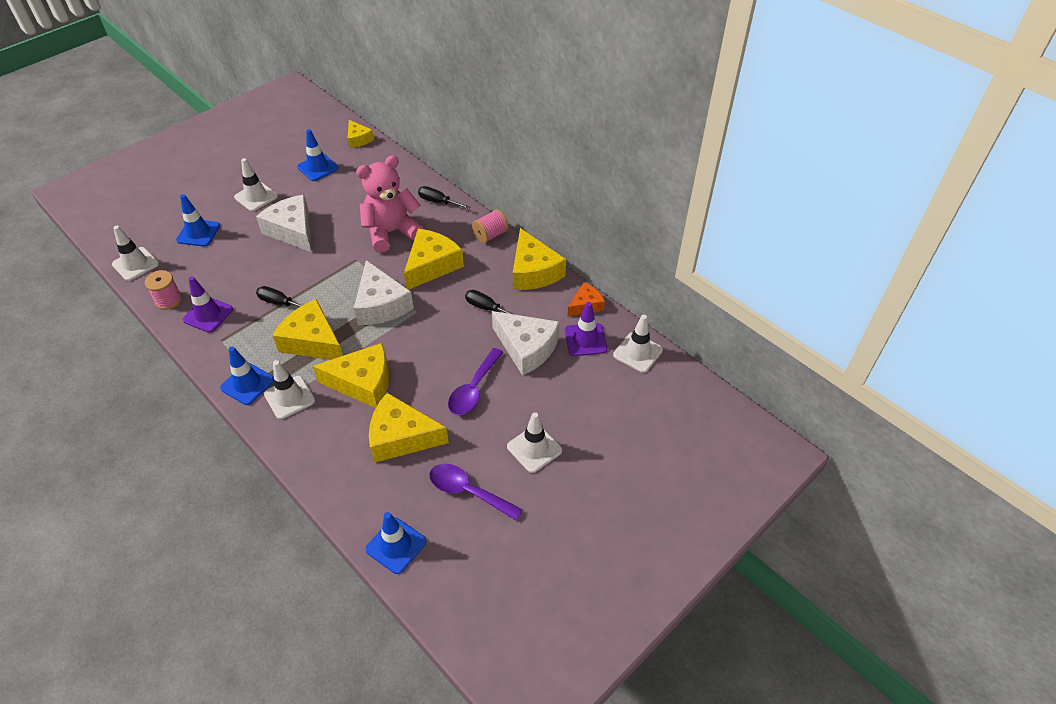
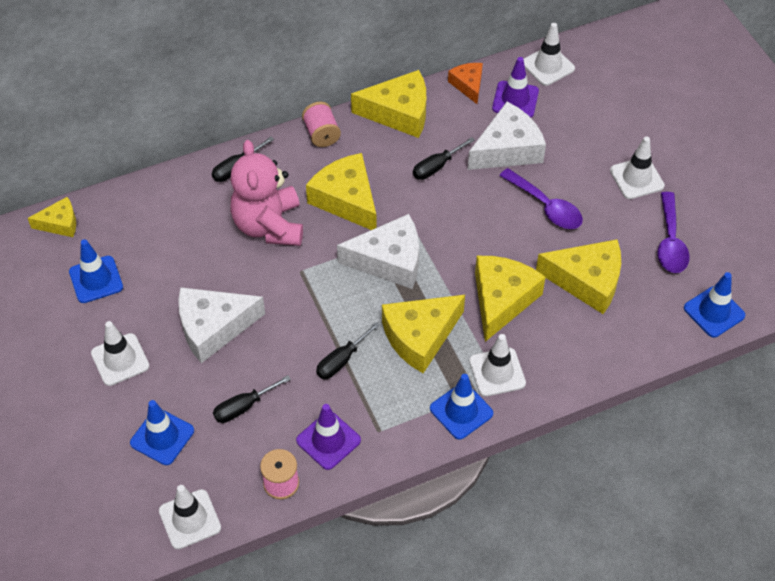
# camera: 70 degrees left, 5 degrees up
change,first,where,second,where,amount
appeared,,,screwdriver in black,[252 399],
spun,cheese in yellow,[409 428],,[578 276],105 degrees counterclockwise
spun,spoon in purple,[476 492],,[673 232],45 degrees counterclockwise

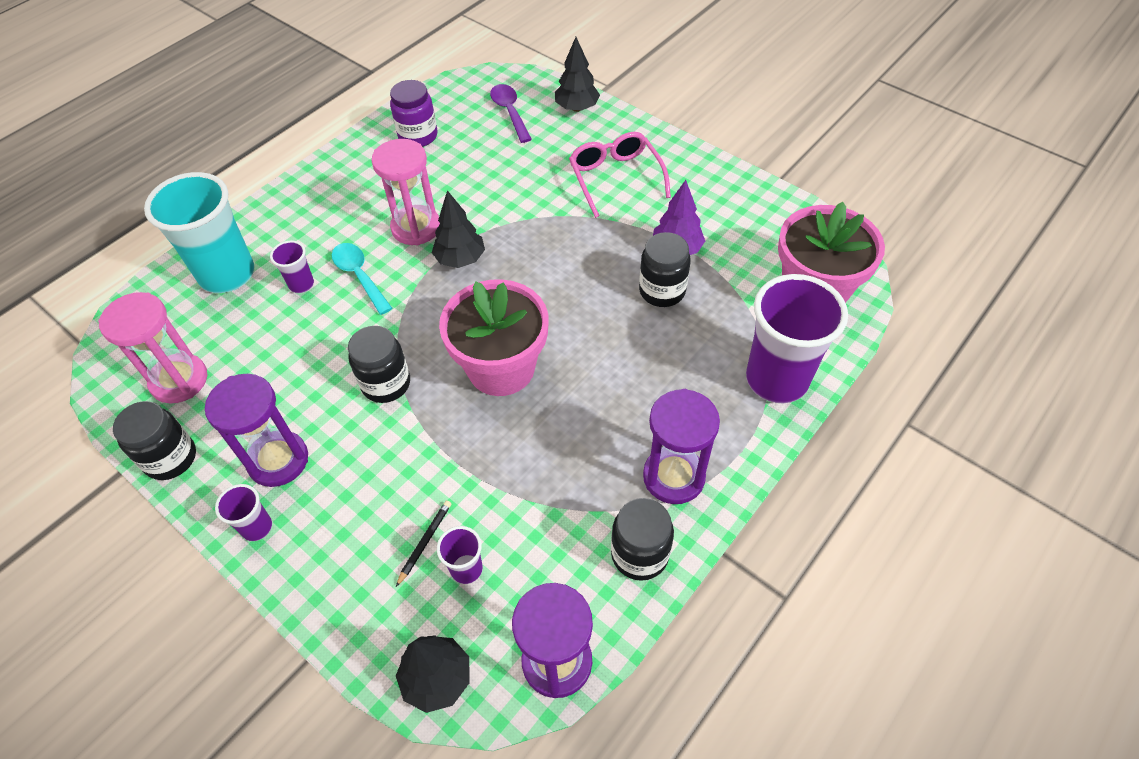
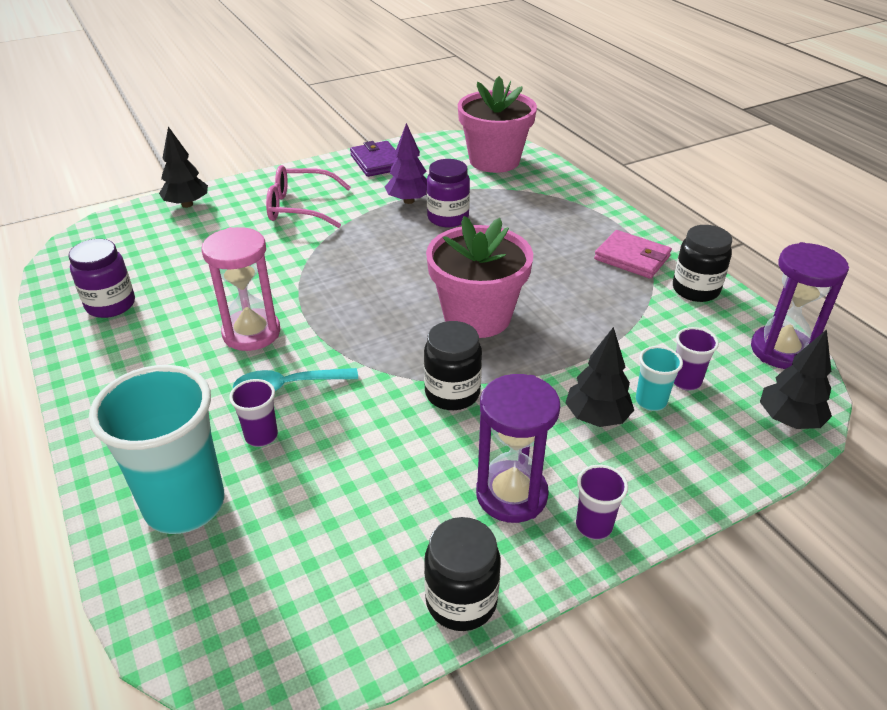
# camera: 70 degrees left, 15 degrees down
change,first,where,second,where,amount
appeared,,,wallet in purple,[373 159],
colour,jar in black,[665 269],jar in purple,[448 193],
relocated,tree in black,[458 229],,[600 377],
exchanged,hourglass in purple,[681 446],wallet in pink,[633 254],
exchanged,pencil in black,[424 543],cup in turquoise,[659 378],
missing,hourglass in pink,[152 347],,,
missing,spoon in purple,[511 113],,,
missing,cup in purple,[797 338],,,

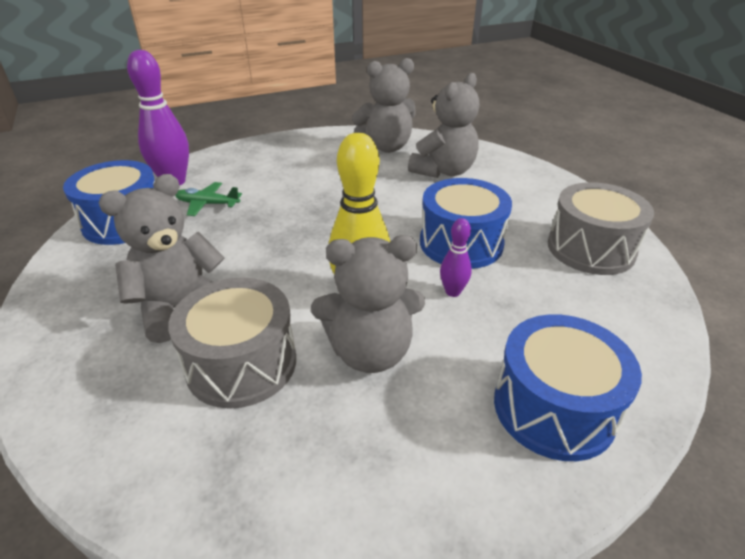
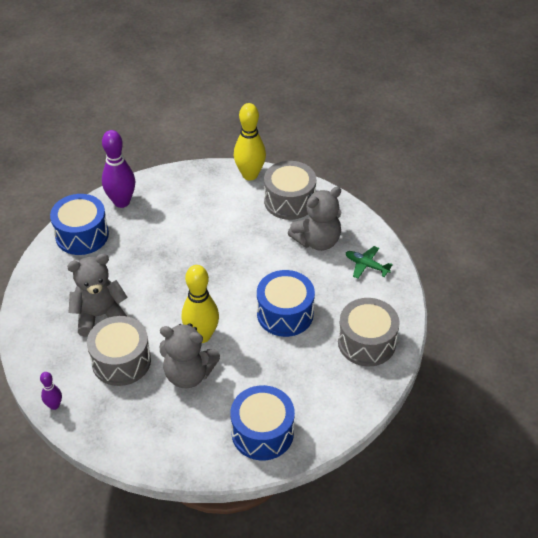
# camera: 20 degrees right, 10 degrees up
change,first,where,second,where,amount
relocated,bowling pin in purple,[456 257],,[51 391],
appeared,,,bowling pin in yellow,[250 141],
exchanged,teddy bear in grey,[384 105],drum in grey,[290 190],
relocated,plane in green,[208 199],,[369 262],

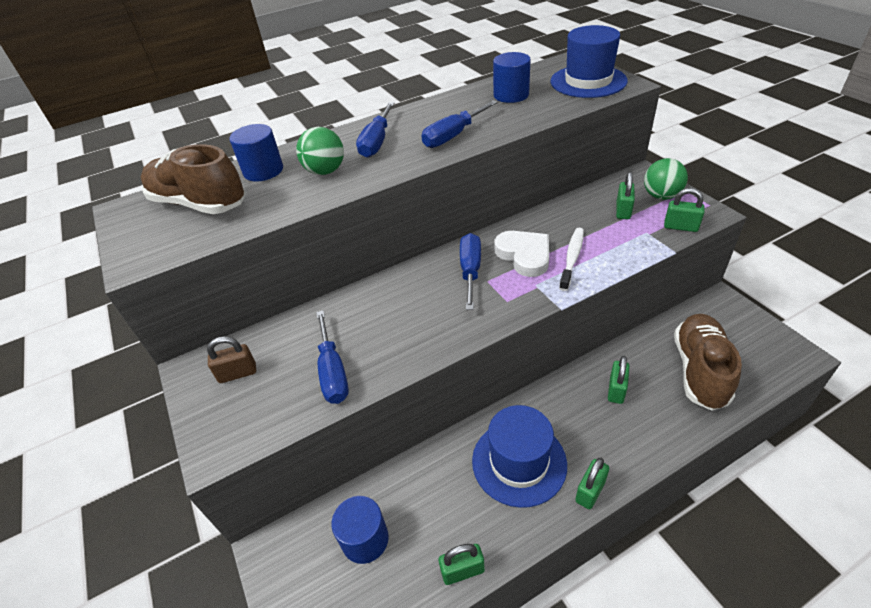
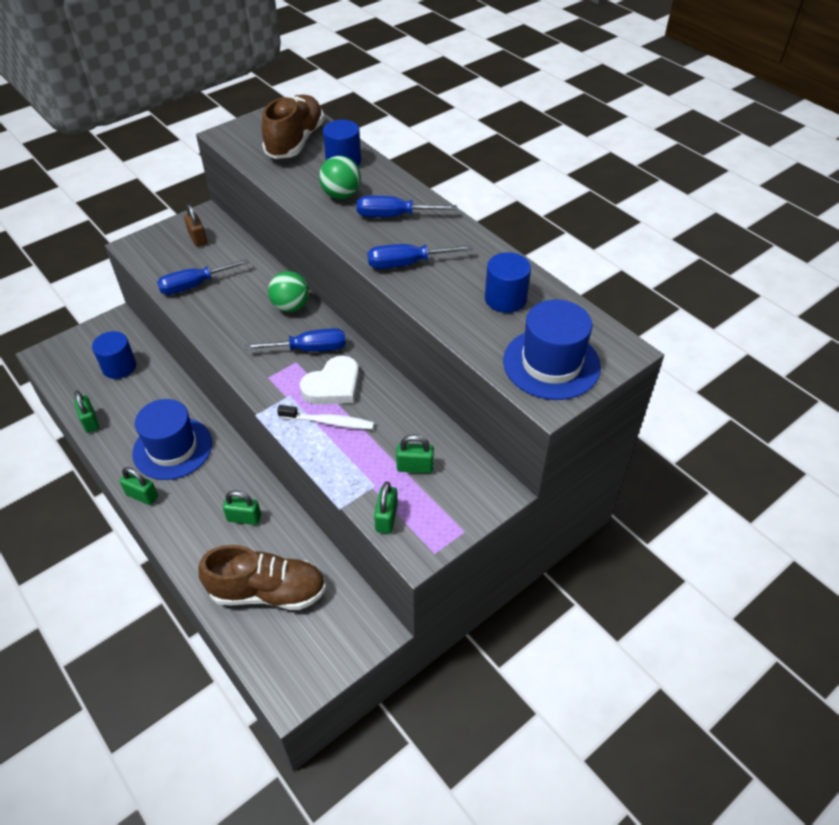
# camera: 75 degrees right, 5 degrees up
change,first,where,second,where,amount
relocated,ball in green,[666 179],,[288 291],
spun,screwdriver in blue,[459 124],,[420 256],45 degrees counterclockwise

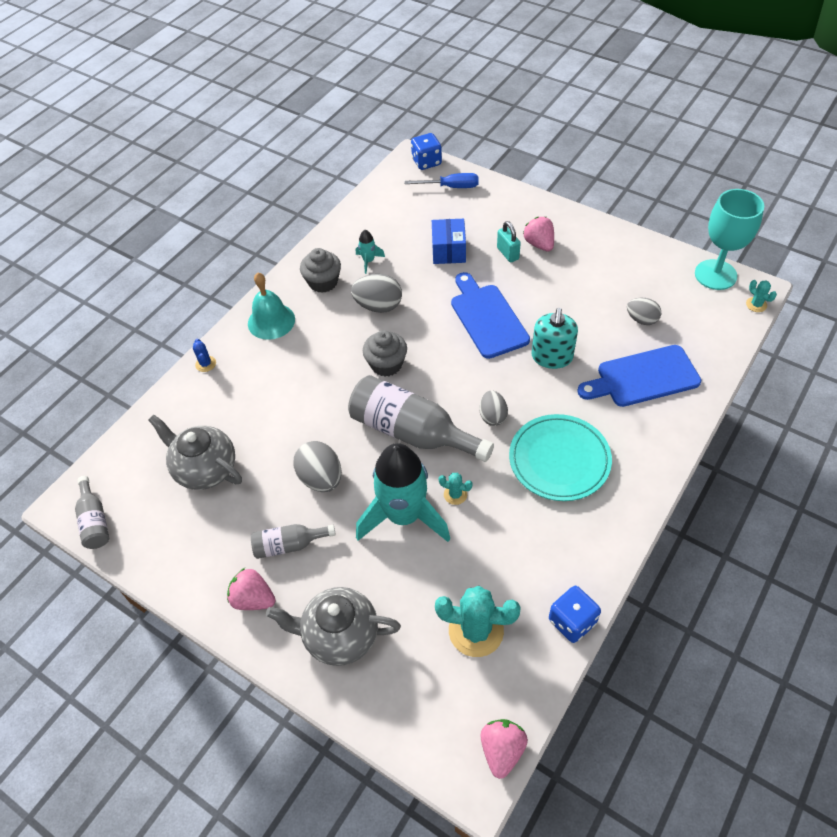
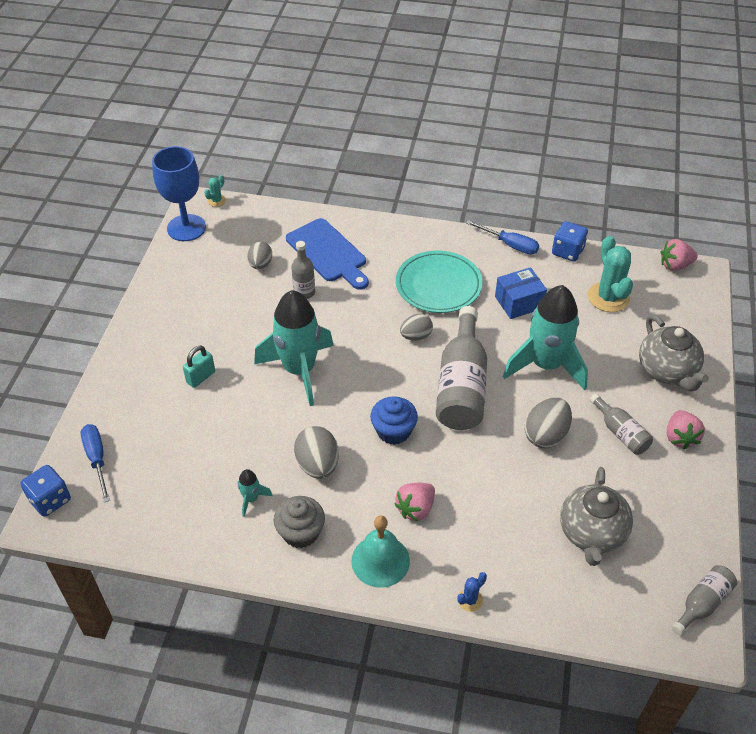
# camera: 115 degrees left, 5 degrees down
change,first,where,second,where,amount
colour,goblet in turquoise,[729 239],goblet in blue,[179 193],
exchanged,cutting board in blue,[490 315],rocket in turquoise,[294 348],
appeared,,,bottle in grey,[303 270],
colour,cupcake in grey,[385 353],cupcake in blue,[394 420],
relocated,strawberry in pink,[538 234],,[414 502],
appeared,,,screwdriver in blue,[502 237],
relocated,box in blue,[449 241],,[521 293],
missing,cactus in turquoise,[455 489],,,
missing,soap dispenser in turquoise,[555 338],,,

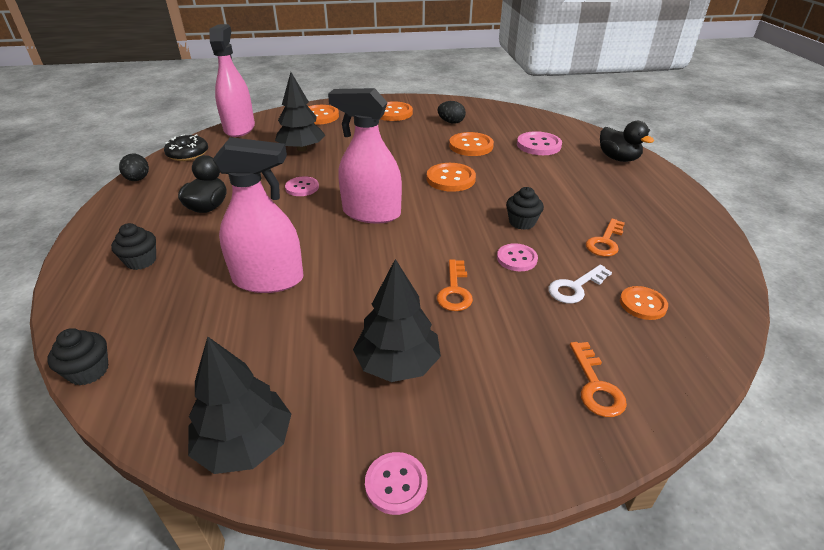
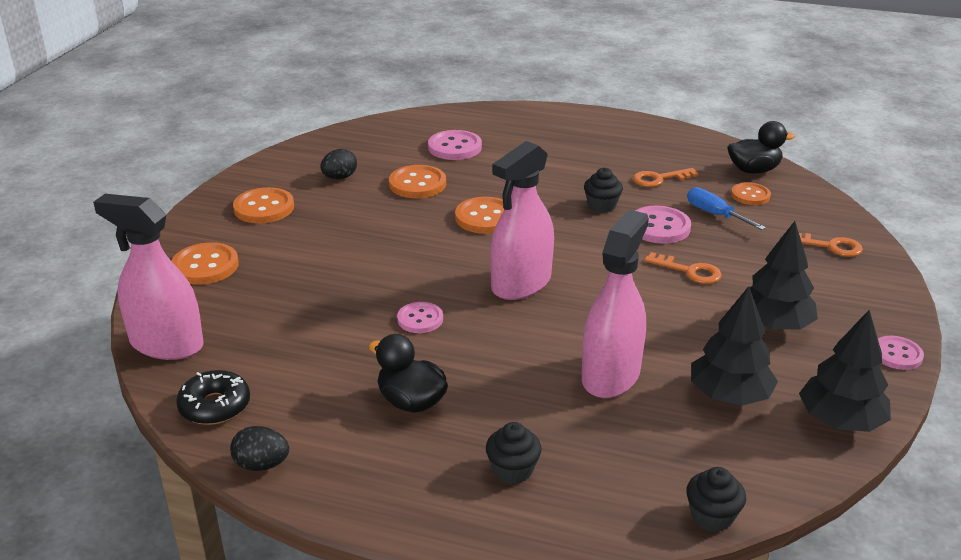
# camera: 65 degrees left, 5 degrees down
change,first,where,second,where,amount
spun,key in orange,[605 238],,[665 177],105 degrees clockwise
size,button in pink,[517 257],,[663 225],x1.53
exchanged,key in white,[580 284],screwdriver in blue,[726 208],
relocated,tree in black,[300 112],,[734 346],
relocated,duck in black,[627 141],,[761 147],

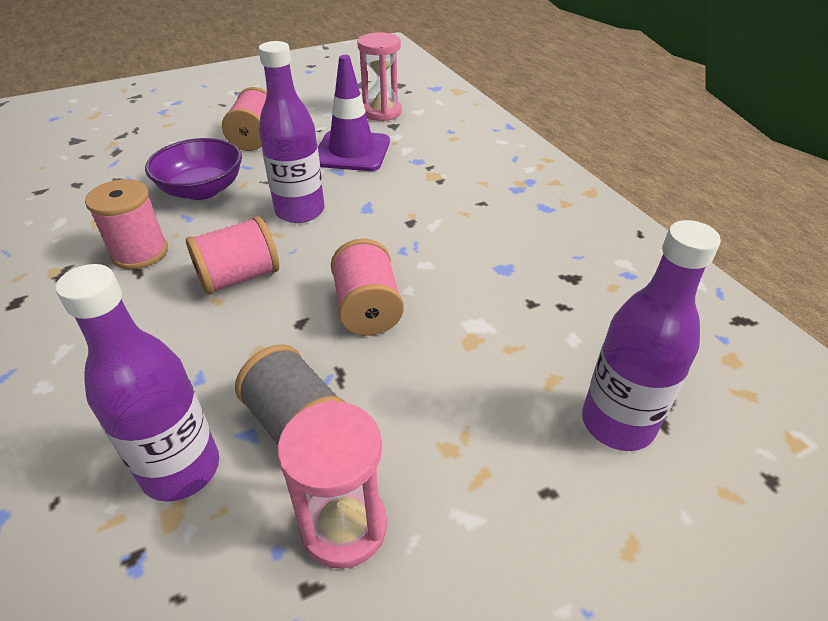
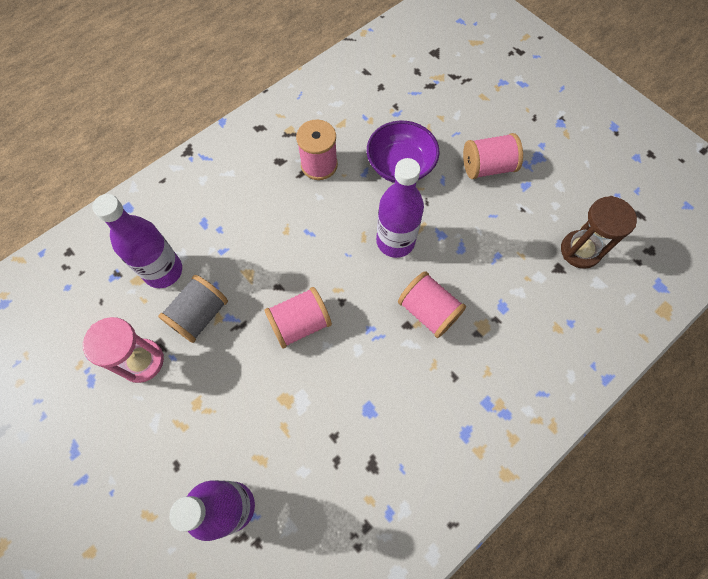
# camera: 75 degrees right, 25 degrees up
change,first,where,second,where,amount
relocated,spool in pink,[232 255],,[432 304],
colour,hourglass in pink,[379 76],hourglass in brown,[599 232],
missing,traffic cone in purple,[354 113],,,

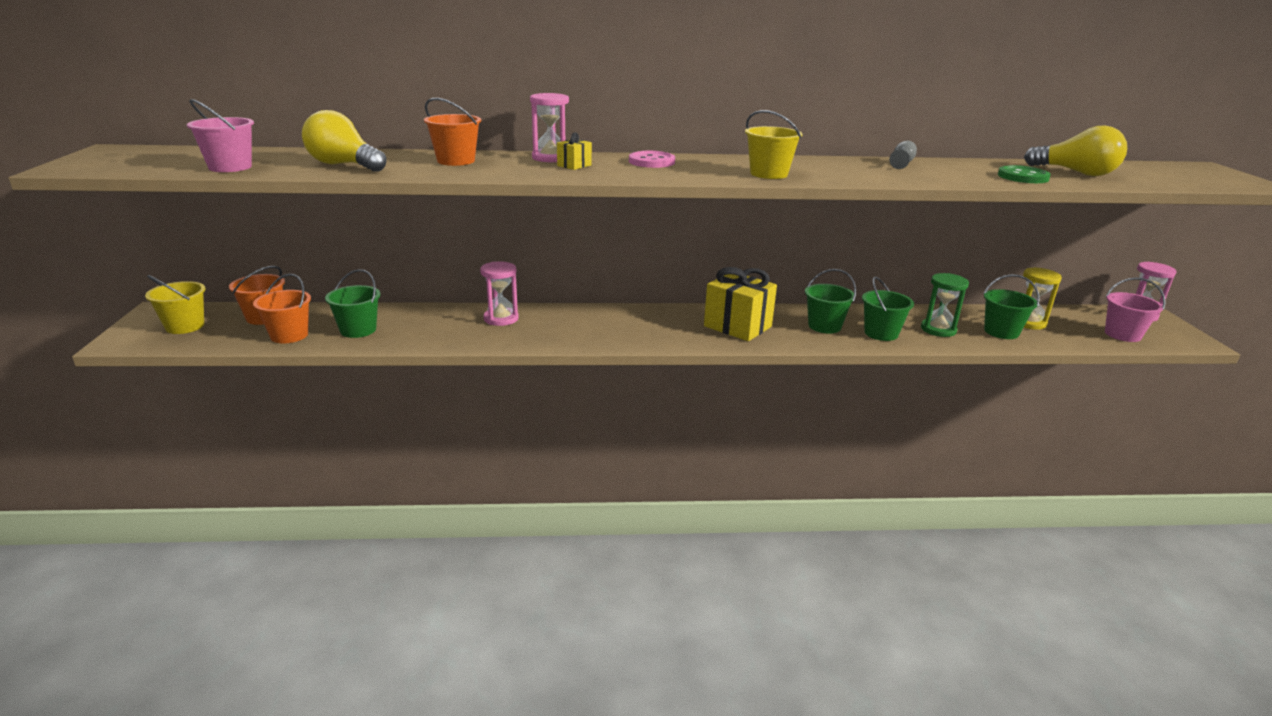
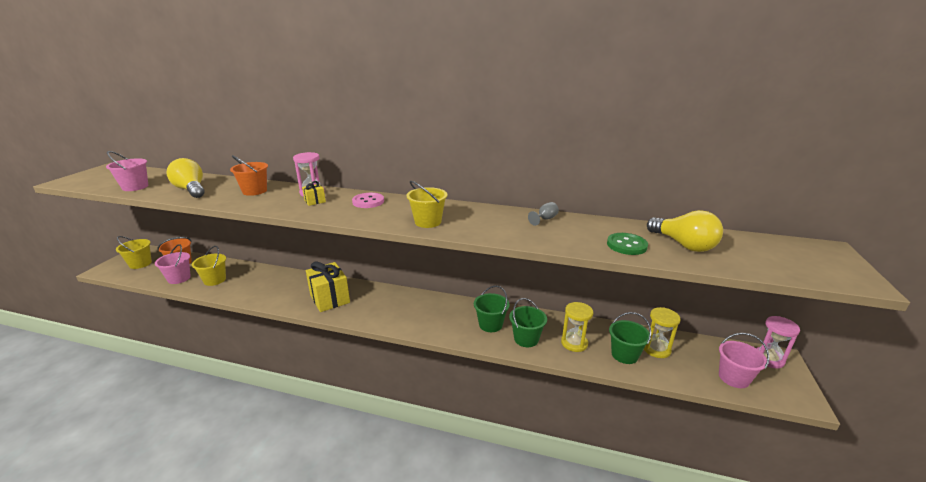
# camera: 20 degrees right, 0 degrees up
change,first,where,second,where,amount
colour,bucket in orange,[282 308],bucket in pink,[173 264],
colour,bucket in green,[352 303],bucket in yellow,[209 266],
relocated,gift in yellow,[740 304],,[328 287],
colour,hourglass in green,[945 305],hourglass in yellow,[577 327],
missing,hourglass in pink,[499 293],,,

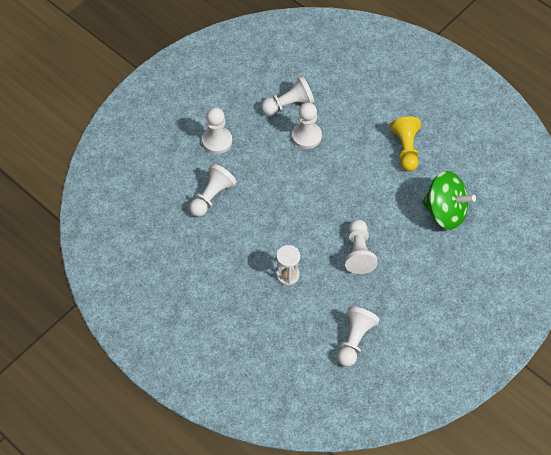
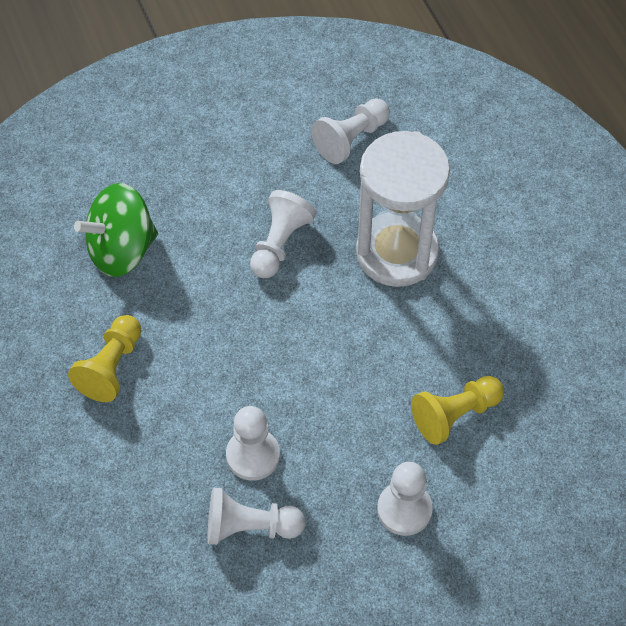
# camera: 155 degrees left, 0 degrees up
change,first,where,second,where,amount
spun,spinning top in green,[449 200],,[116 230],75 degrees counterclockwise
size,hourglass in white,[288 265],,[403 209],x2.28
colour,pawn in white,[213 190],pawn in yellow,[457 410],

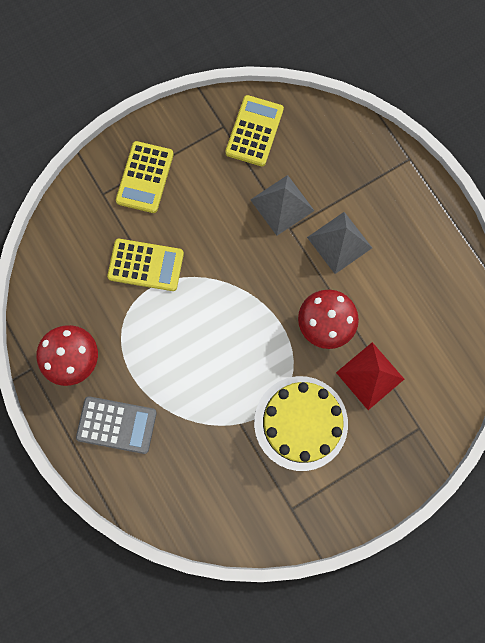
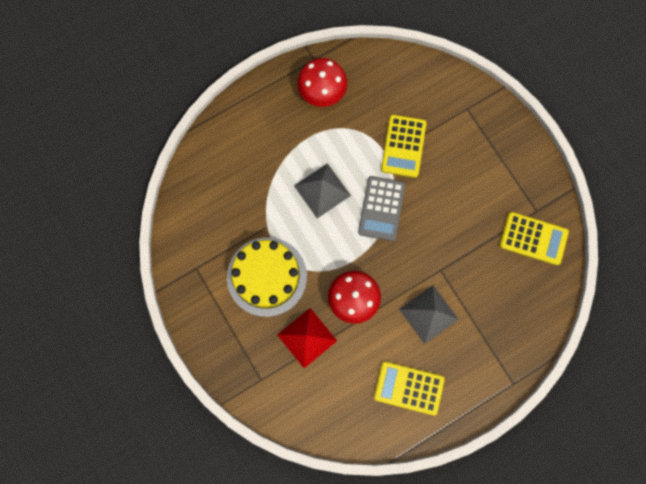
# camera: 90 degrees right, 0 degrees up
change,first,where,second,where,amount
relocated,pyramid in grey,[282 205],,[322 190],
relocated,calculator in grey,[116 425],,[381 208],
relocated,calculator in yellow,[145 177],,[409 388],

